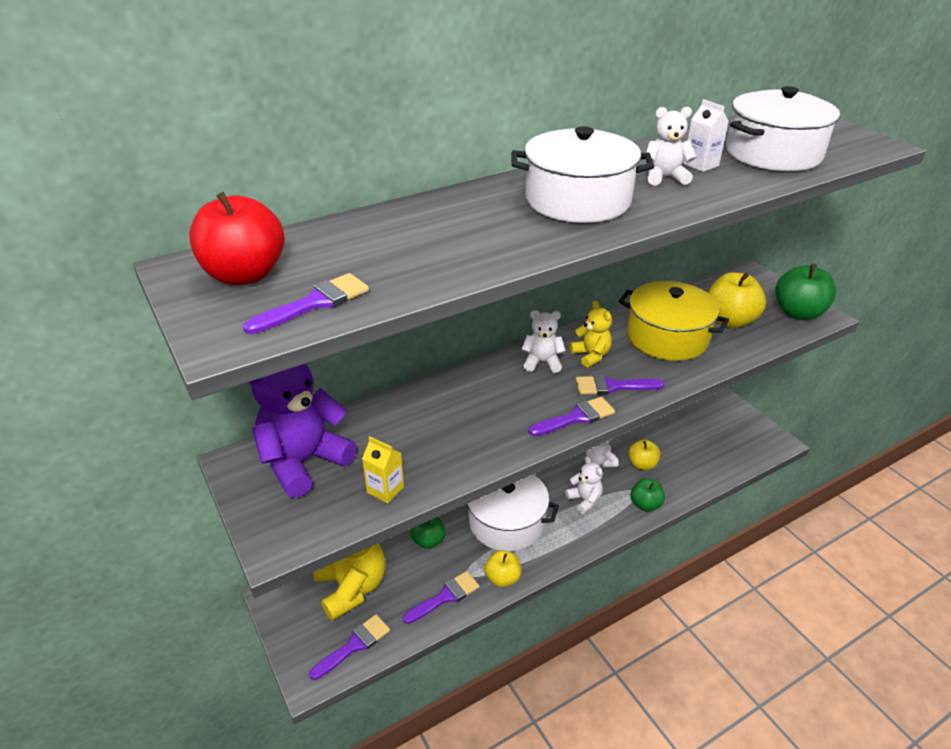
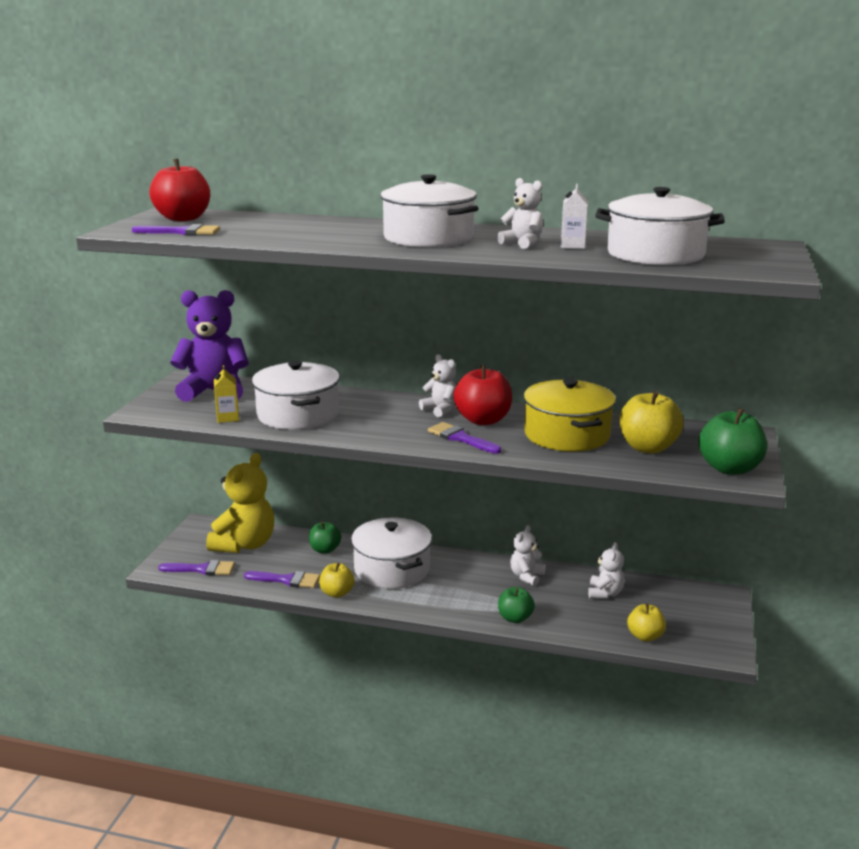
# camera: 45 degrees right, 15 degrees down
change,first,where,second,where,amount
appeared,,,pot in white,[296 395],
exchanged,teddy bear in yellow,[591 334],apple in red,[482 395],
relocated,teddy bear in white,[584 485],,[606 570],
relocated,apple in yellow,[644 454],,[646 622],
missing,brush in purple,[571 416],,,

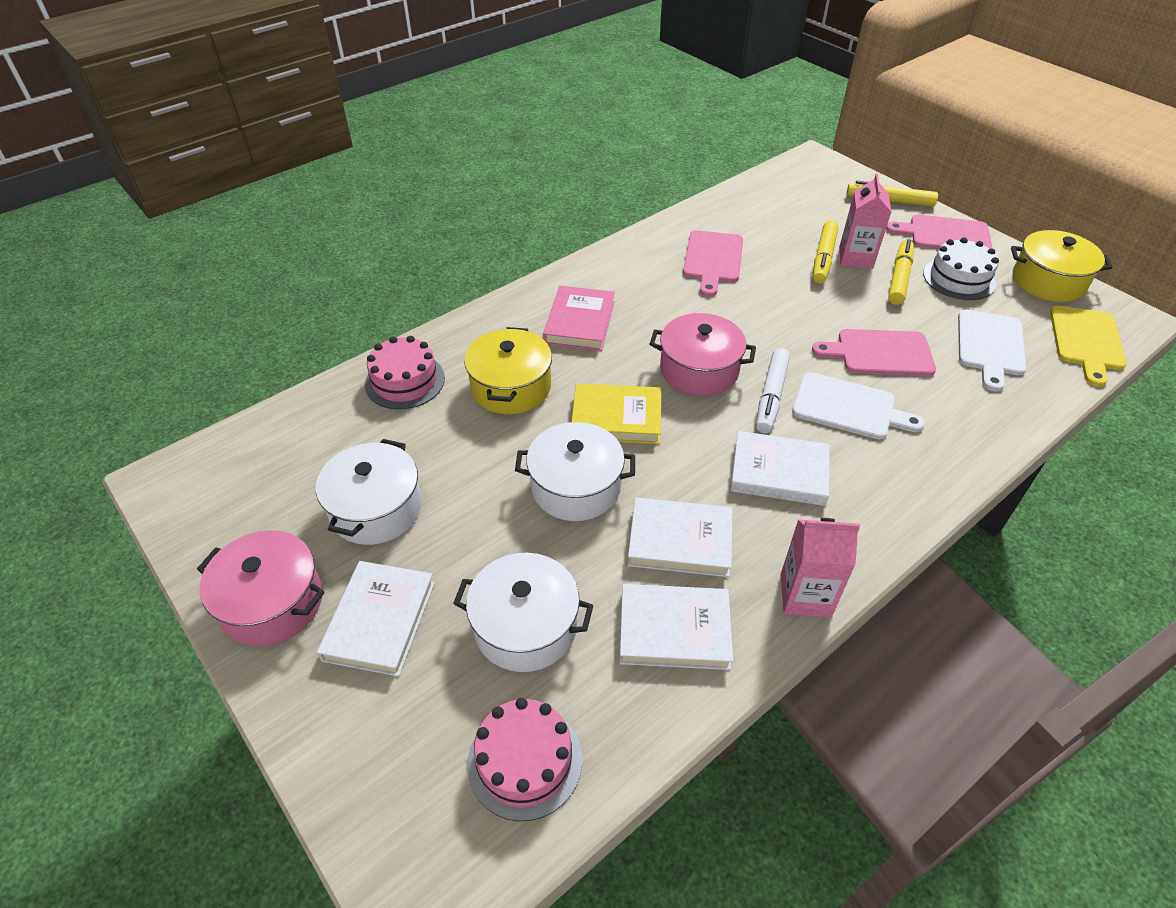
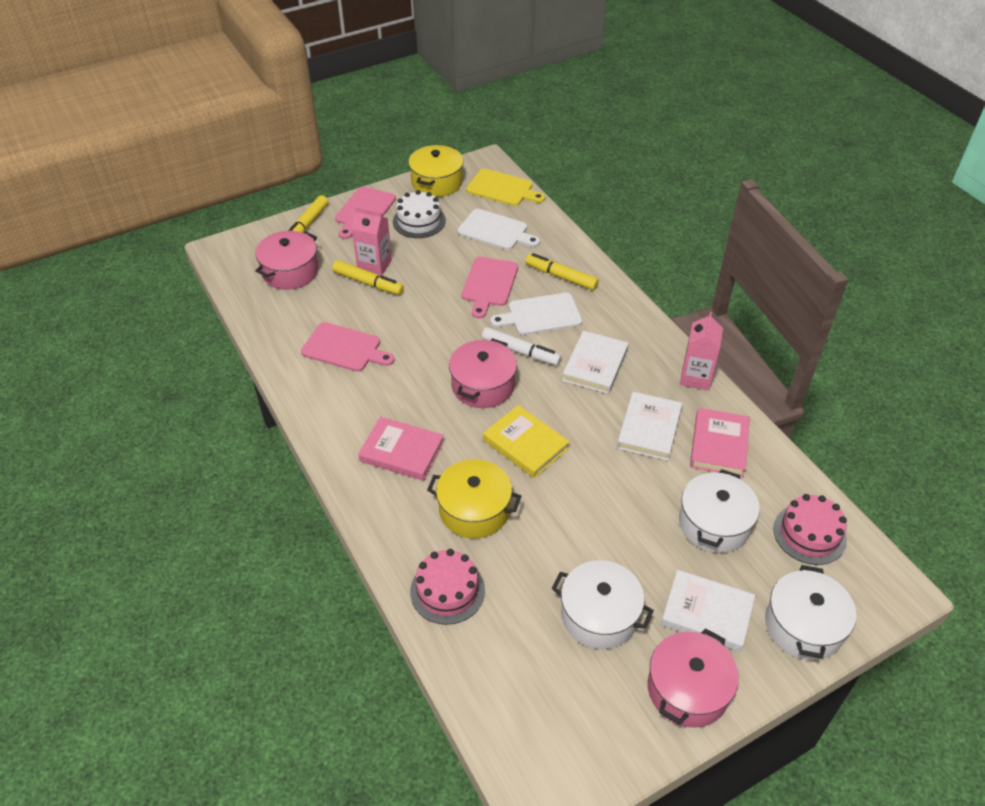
# camera: 80 degrees left, 0 degrees up
change,first,where,second,where,amount
appeared,,,pot in pink,[287 260],
spun,book in yellow,[616 413],,[526 441],60 degrees counterclockwise
spun,cutting board in white,[858 405],,[536 314],135 degrees counterclockwise
relocated,marker in yellow,[901 272],,[562 271],
colour,book in white,[676 627],book in pink,[720 442],
relocated,pot in white,[575 471],,[811 612],

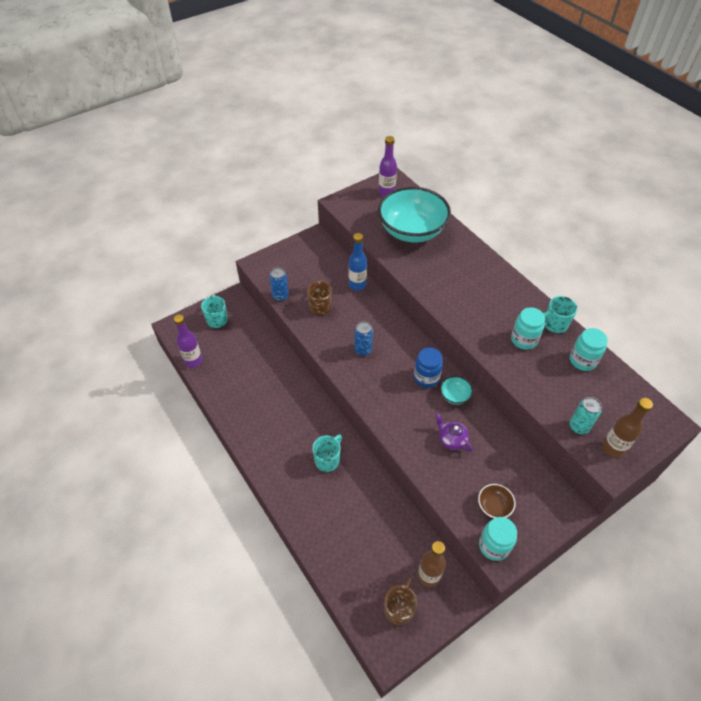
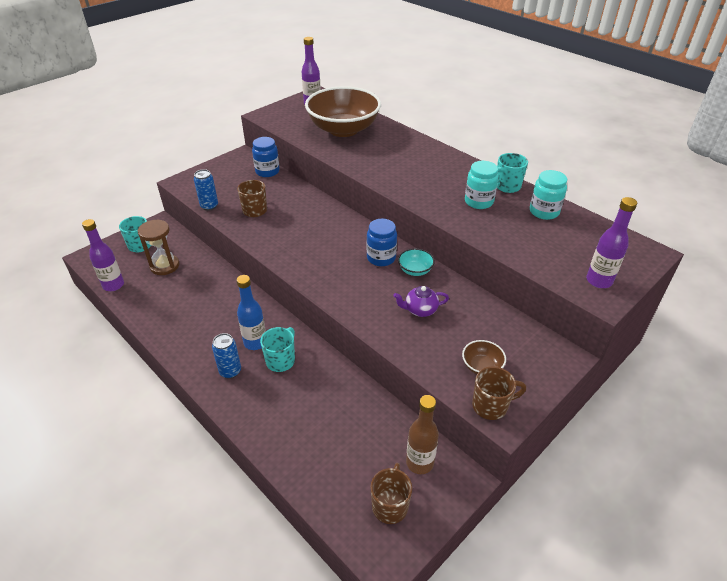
# camera: 10 degrees left, 10 degrees down
change,first,where,second,where,amount
appeared,,,hourglass in brown,[159 247],
relocated,can in blue,[364 338],,[226 356],
relocated,bottle in blue,[358 261],,[251 312],
appeared,,,jar in blue,[266 157],
colour,bowl in turquoise,[414 214],bowl in brown,[343 111],
spun,teapot in purple,[454 432],,[421 301],45 degrees counterclockwise
exchanged,jar in turquoise,[498 539],mug in brown,[499 393],
colour,bottle in brown,[627 428],bottle in purple,[611 242],
missing,can in turquoise,[586 415],,,

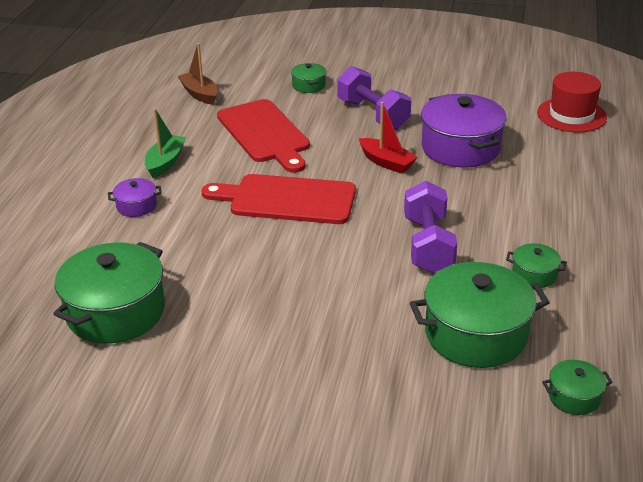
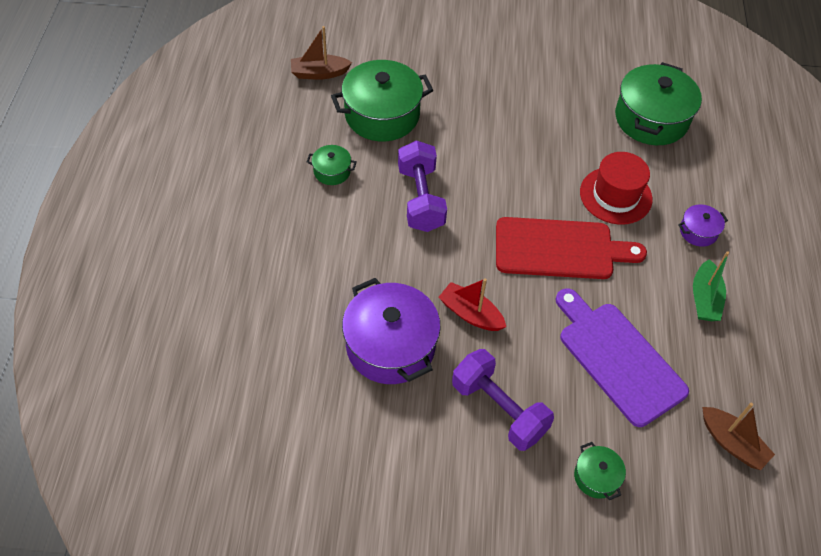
# camera: 170 degrees right, 20 degrees up
change,first,where,second,where,amount
exchanged,pot in green,[577 387],boat in brown,[321 53],
colour,cutting board in red,[263 136],cutting board in purple,[622 357],
relocated,hat in red,[572 102],,[616 188],

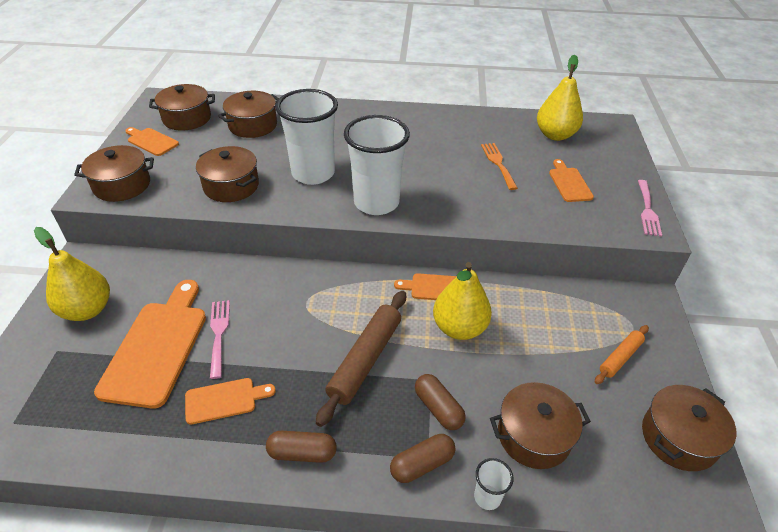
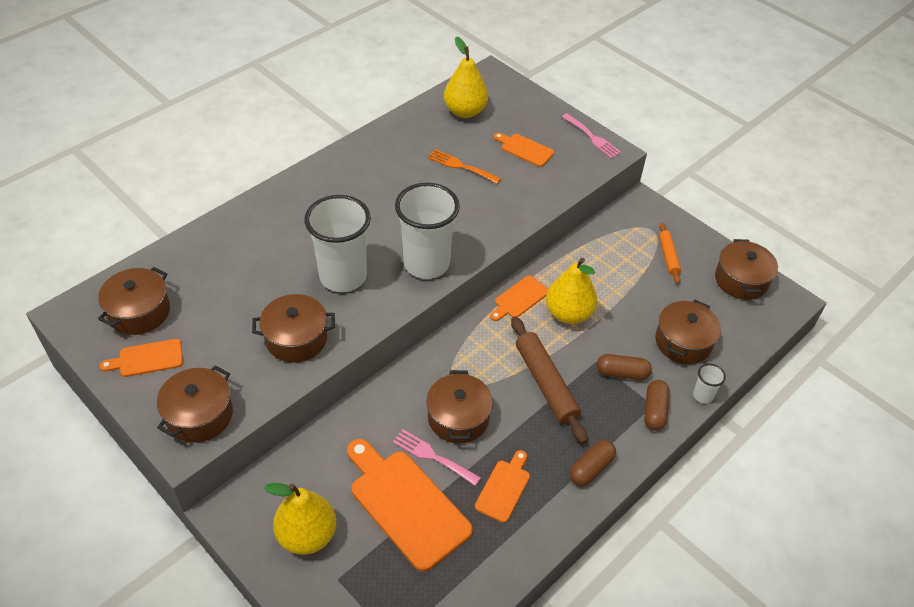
# camera: 50 degrees left, 5 degrees up
change,first,where,second,where,amount
relocated,pot in brown,[248 114],,[459 407],

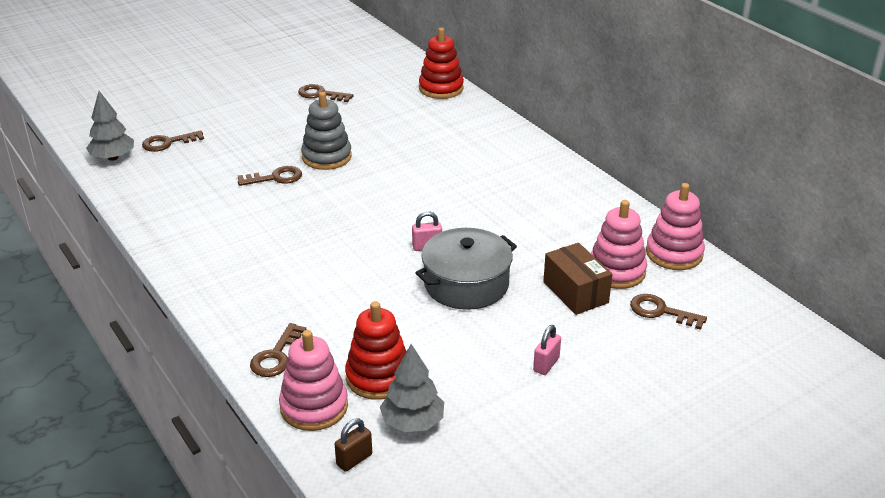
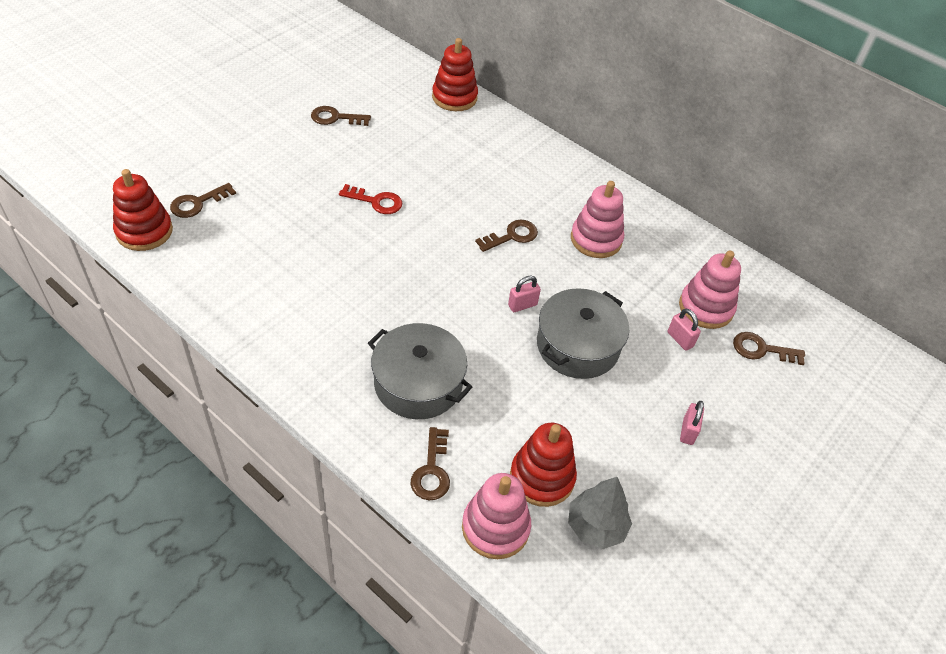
# camera: 20 degrees left, 15 degrees up
change,first,where,second,where,amount
exchanged,tree in grey,[110 126],stacking toy in red,[143 210],
exchanged,stacking toy in grey,[326 131],key in red,[370 199],
appeared,,,pot in grey,[420 371],
relocated,key in brown,[270 176],,[506 236],
relocated,stacking toy in pink,[675 226],,[597 219],
exchanged,box in brown,[577 279],padlock in pink,[684 329],
missing,padlock in brown,[353 445],,,

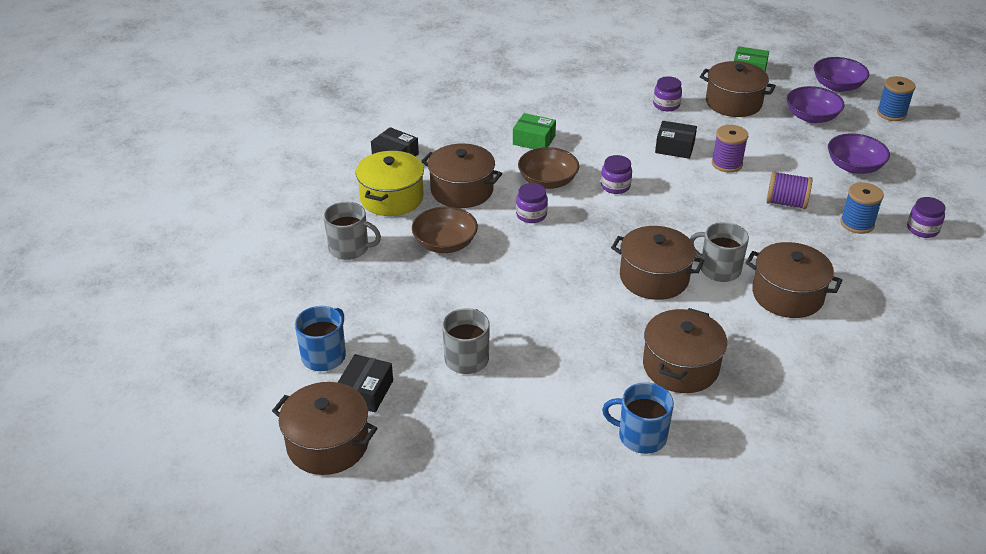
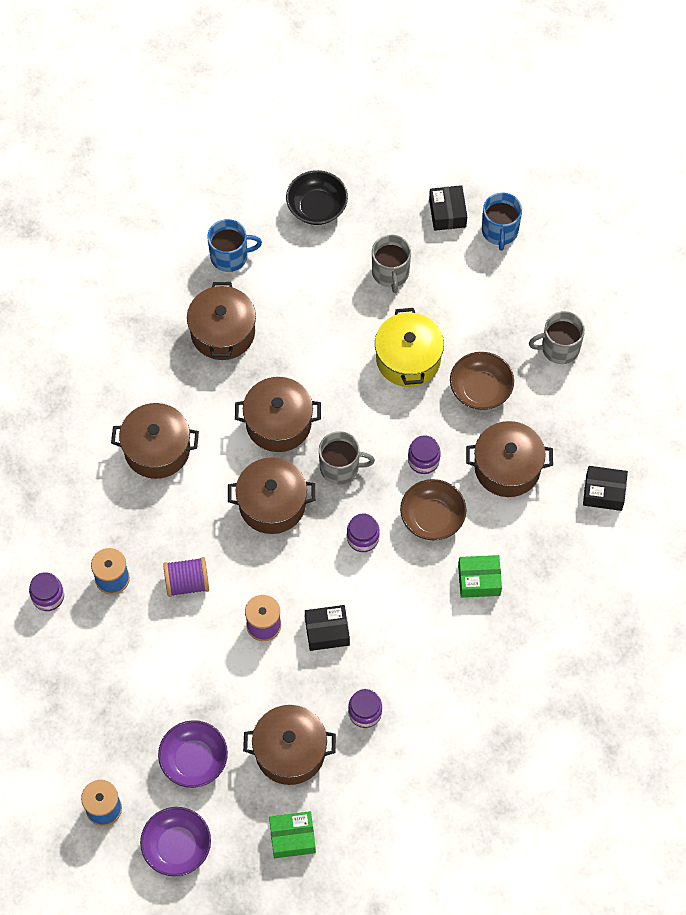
# camera: 155 degrees right, 25 degrees up
change,first,where,second,where,amount
relocated,pot in brown,[324 428],,[271 495],
appeared,,,bowl in black,[317 197],
relocated,mug in grey,[719 252],,[347 457],
relocated,pot in yellow,[390 183],,[409 347],
missing,bowl in purple,[859 153],,,

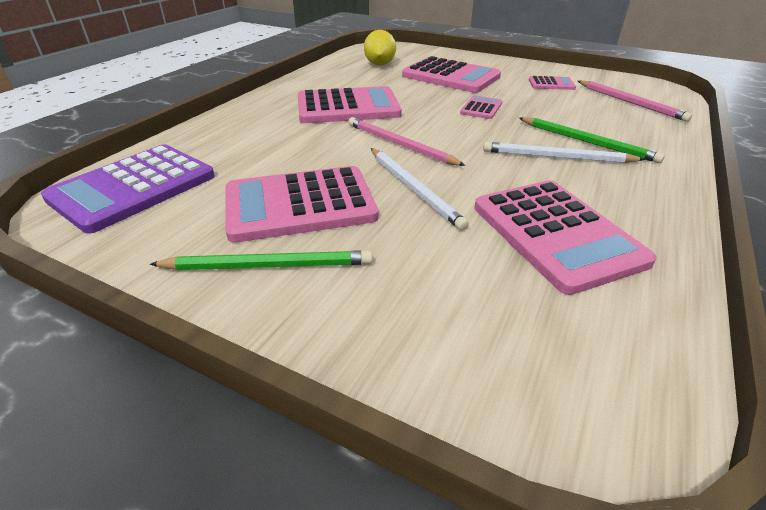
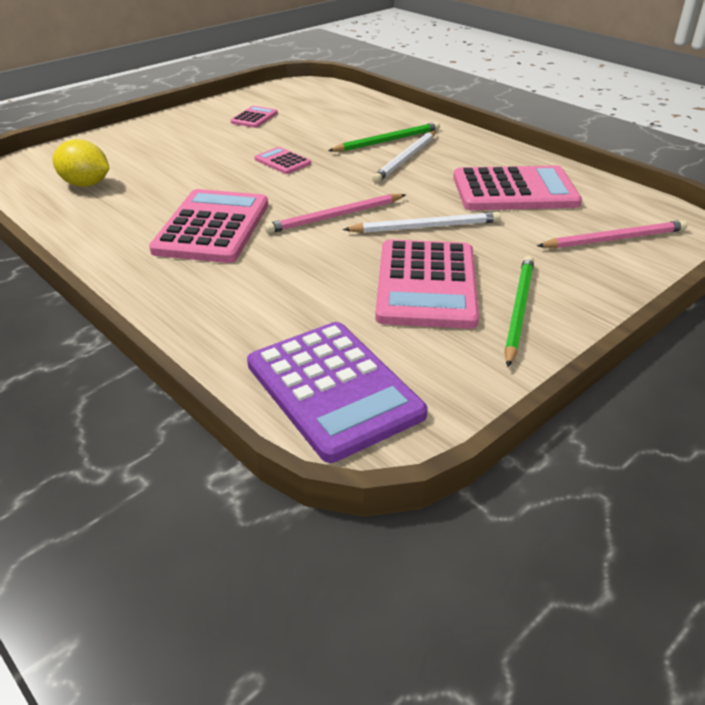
# camera: 70 degrees left, 0 degrees up
change,first,where,second,where,amount
relocated,pencil in pink,[635 101],,[612 234],
missing,calculator in pink,[451 74],,,

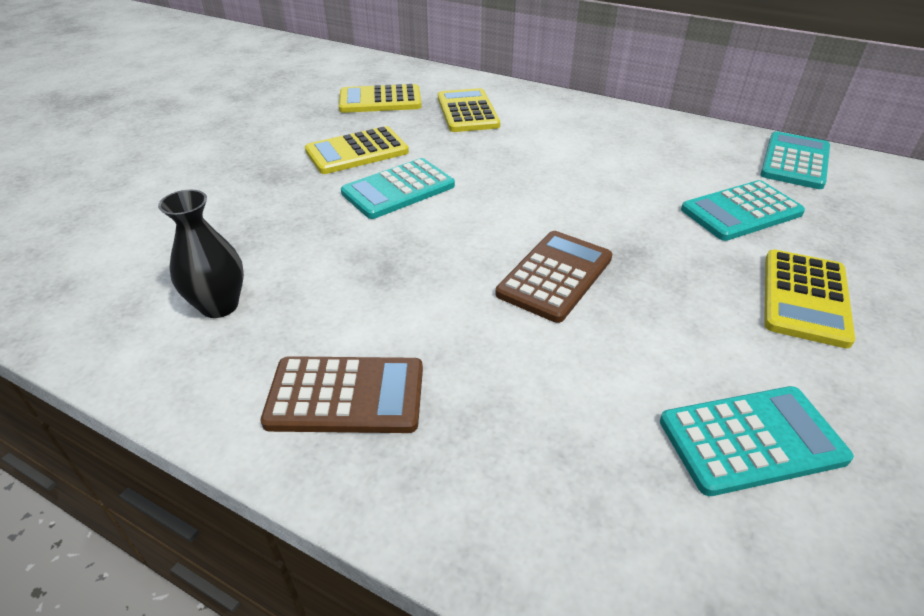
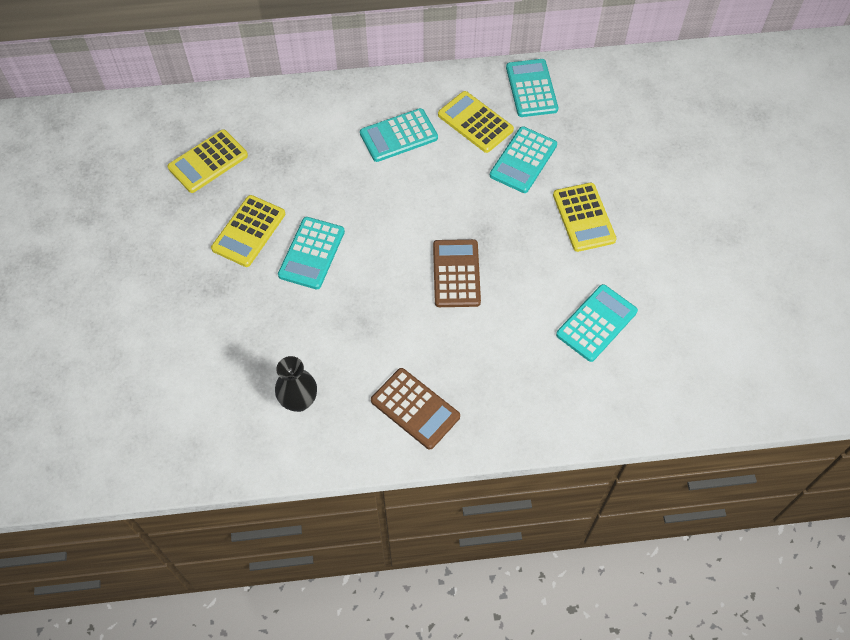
# camera: 35 degrees left, 20 degrees up
change,first,where,second,where,amount
appeared,,,calculator in turquoise,[399 135],
spun,calculator in brown,[342 394],,[415 408],75 degrees clockwise
relocated,calculator in yellow,[469 110],,[476 122],

